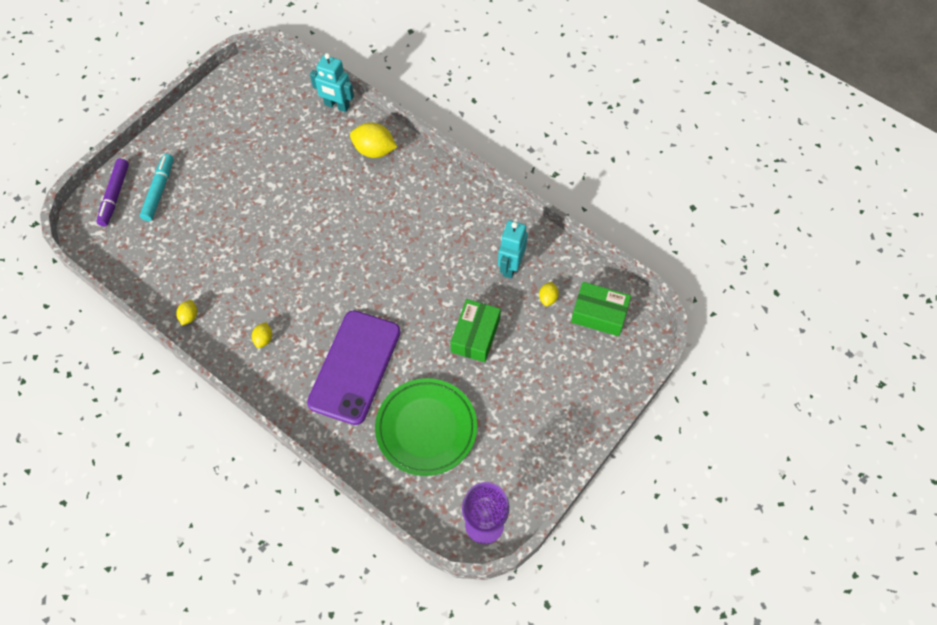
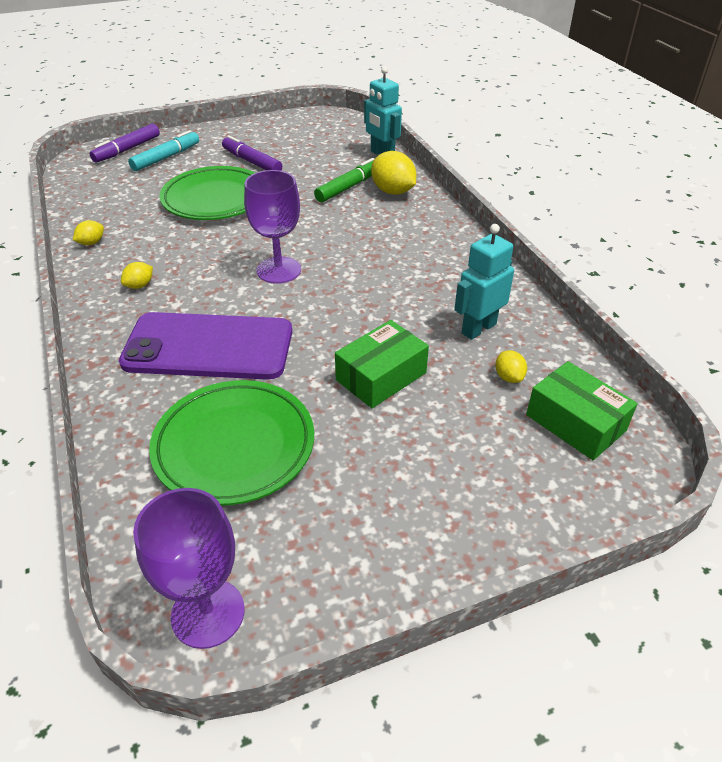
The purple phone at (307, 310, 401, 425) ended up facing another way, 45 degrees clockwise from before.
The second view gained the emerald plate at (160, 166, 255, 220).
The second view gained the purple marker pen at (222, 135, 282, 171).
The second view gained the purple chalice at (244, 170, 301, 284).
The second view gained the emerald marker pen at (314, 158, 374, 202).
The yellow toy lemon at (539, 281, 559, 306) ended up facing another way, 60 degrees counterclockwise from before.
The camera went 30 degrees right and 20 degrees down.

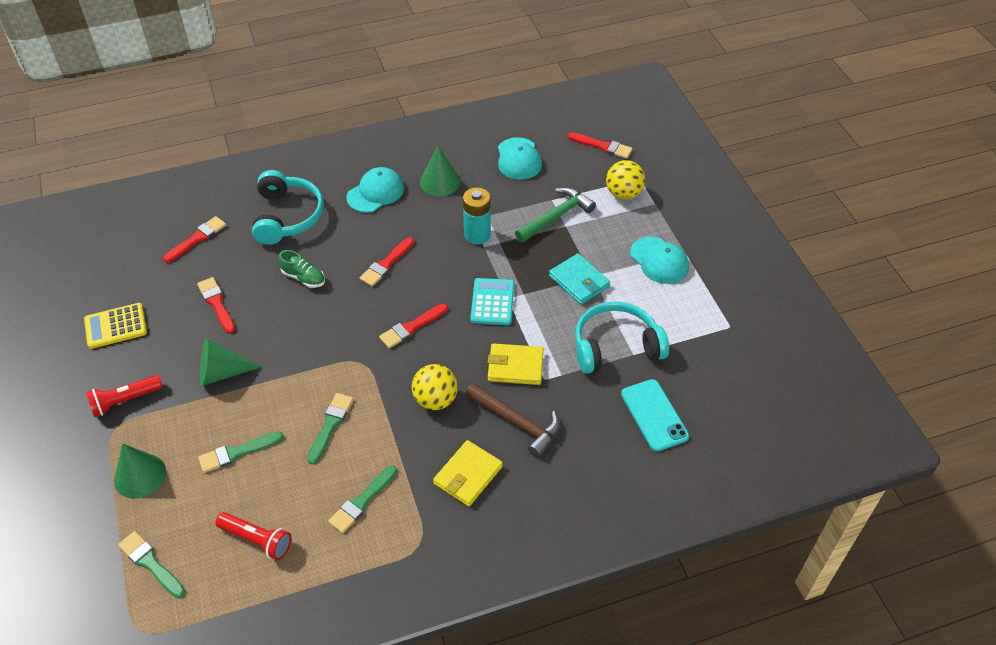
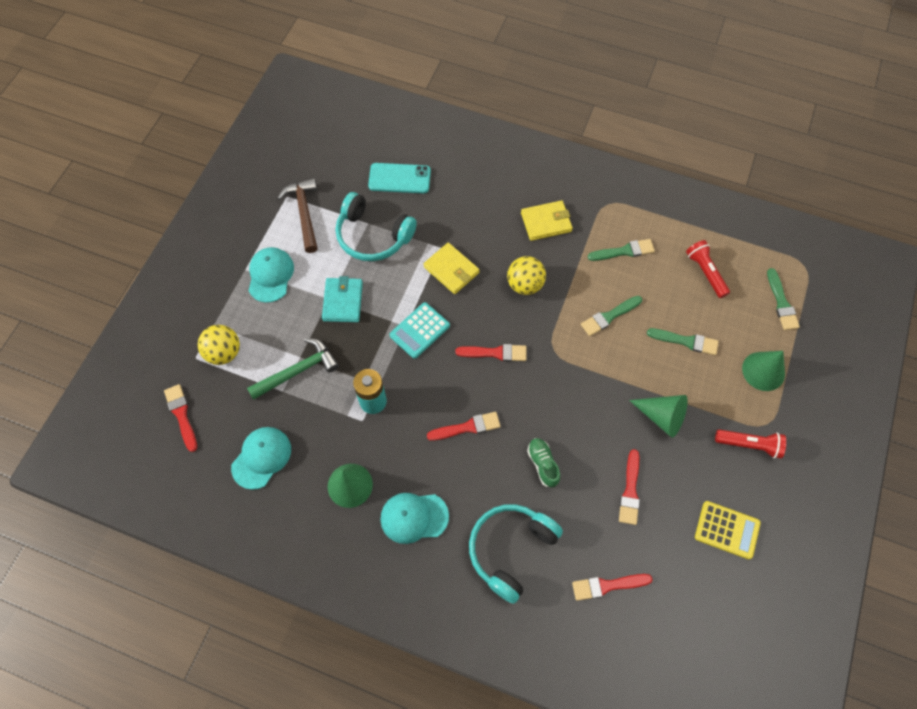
The emerald carpenter's hammer at (515, 187, 596, 243) ended up facing another way, 150 degrees clockwise from before.
The russet carpenter's hammer ended up elsewhere, having gone from (465, 383, 560, 457) to (278, 178, 318, 253).
The teal phone at (621, 379, 689, 451) ended up facing another way, 75 degrees clockwise from before.
The camera went 140 degrees left and 15 degrees up.

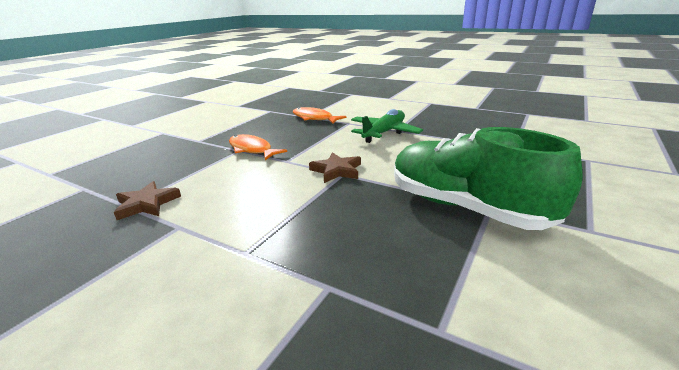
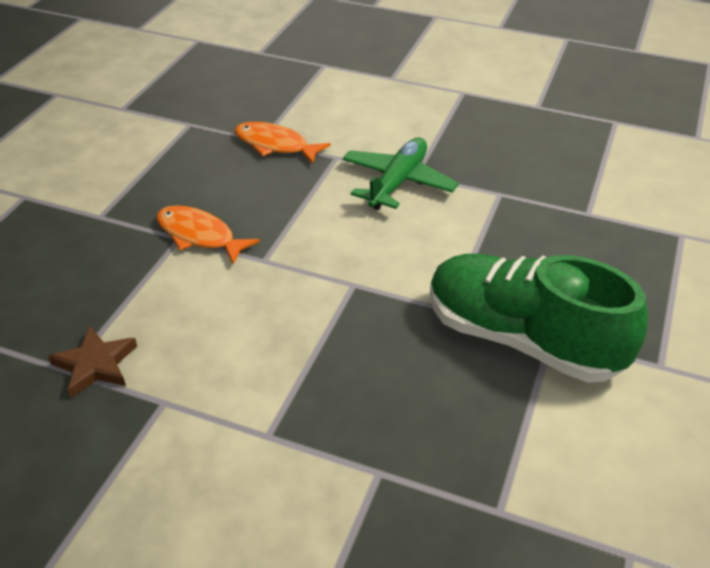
The second view lost the russet star shape at (309, 152, 361, 183).
The camera went 10 degrees left and 15 degrees up.

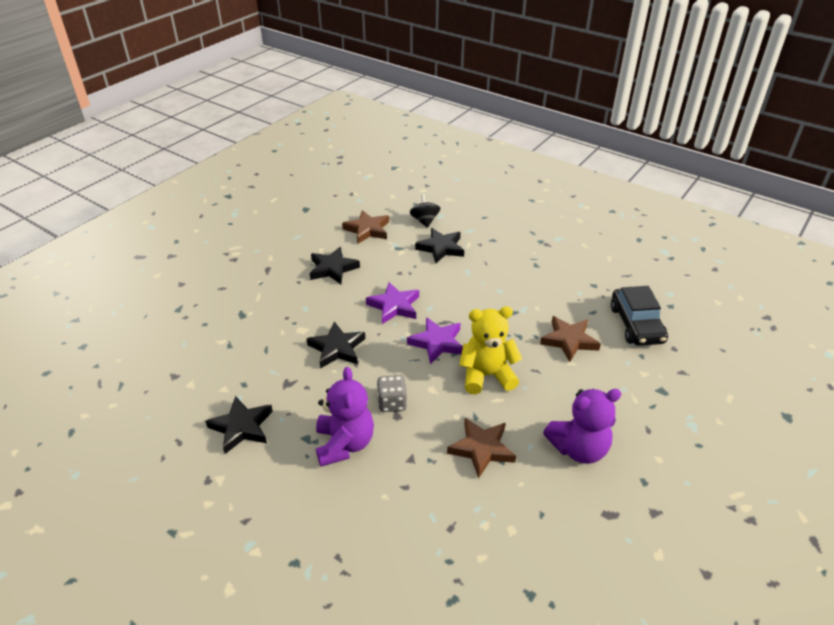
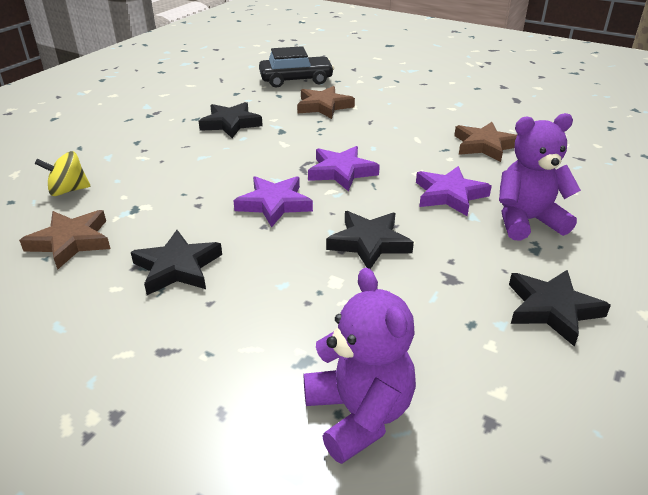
What was the black spinning top at (410, 194, 440, 228) turned into the yellow spinning top at (35, 151, 90, 196).
The black star shape ended up elsewhere, having gone from (415, 228, 464, 264) to (198, 102, 263, 138).
The purple teddy ended up elsewhere, having gone from (543, 389, 621, 464) to (304, 268, 416, 464).
Where the grey die stood at (377, 375, 407, 412), the purple star shape came to stand at (416, 166, 492, 216).
The second view lost the yellow teddy at (459, 306, 522, 394).
The camera went 95 degrees left and 5 degrees down.

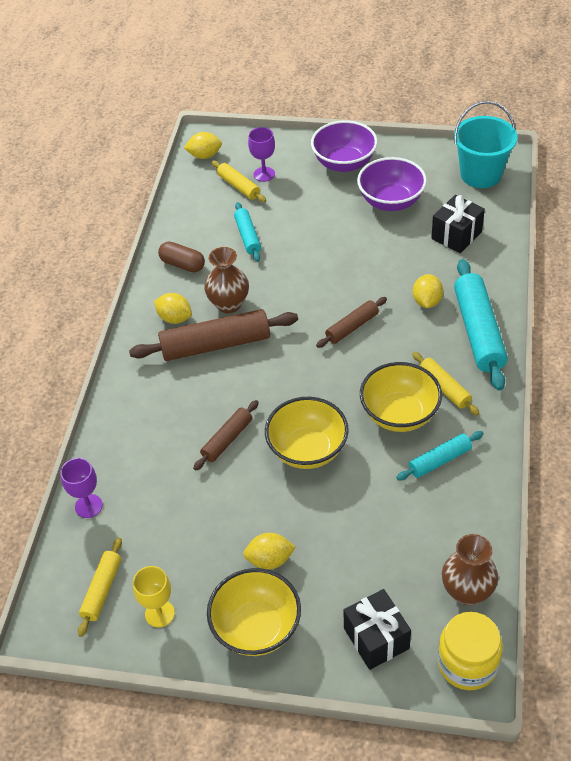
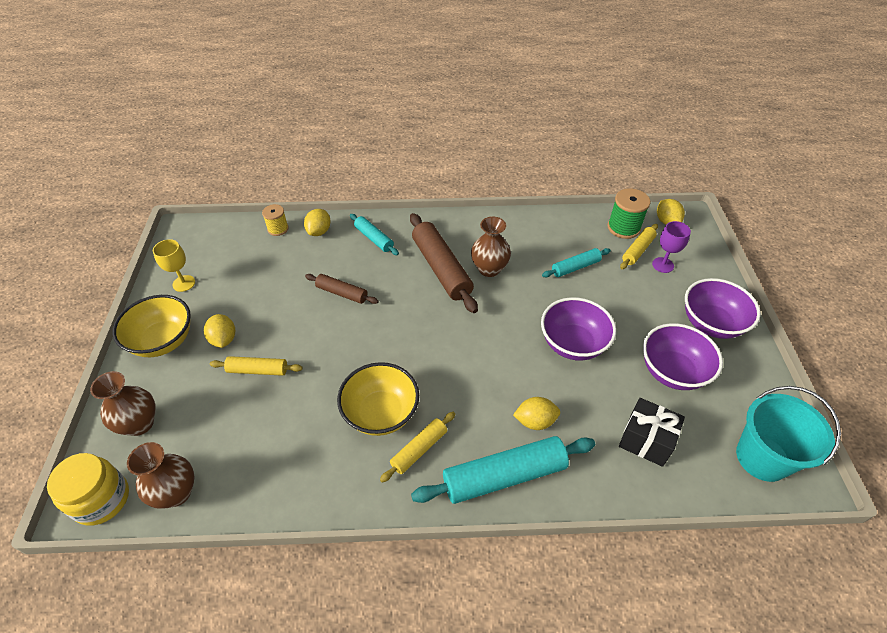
Where the black gift stood at (343, 589, 411, 670), the russet vase came to stand at (90, 371, 156, 436).
The yellow rolling pin ended up elsewhere, having gone from (78, 537, 122, 637) to (210, 356, 302, 376).
Where the purple chalice stood at (60, 458, 103, 518), the yellow bobbin came to stand at (262, 204, 289, 236).
The yellow toy lemon ended up elsewhere, having gone from (154, 293, 192, 324) to (304, 209, 331, 236).
The teal rolling pin ended up elsewhere, having gone from (396, 431, 484, 481) to (350, 214, 399, 255).
The second view gained the purple deep dish at (541, 297, 616, 361).
The second view gained the emerald bobbin at (608, 188, 650, 239).
The second view lost the russet capsule at (158, 241, 205, 272).
The second view lost the yellow deep dish at (265, 397, 349, 469).
The second view lost the russet rolling pin at (316, 297, 387, 348).
The camera went 75 degrees right and 0 degrees up.

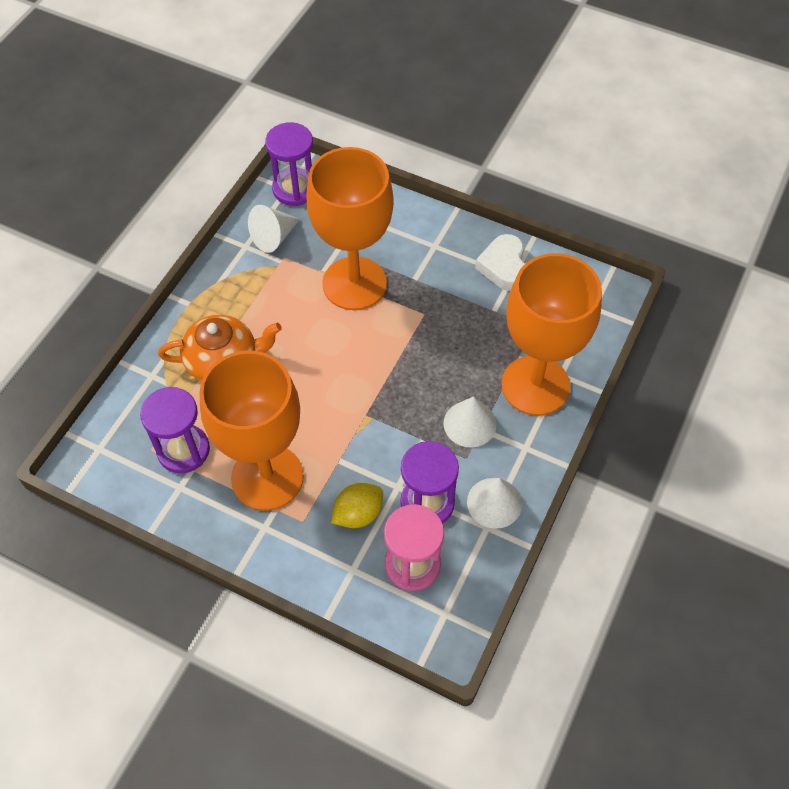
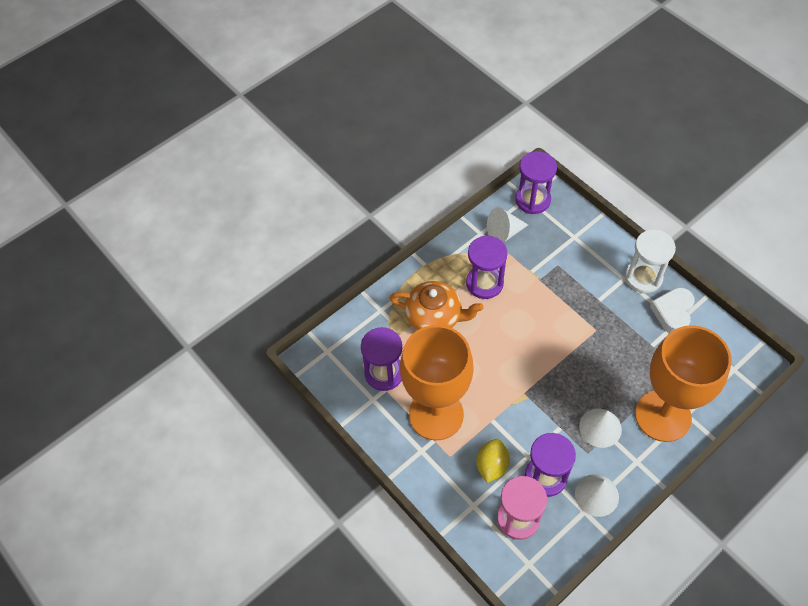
The second view gained the purple sand timer at (466, 236, 508, 299).
The yellow toy lemon at (331, 483, 383, 528) ended up facing another way, 60 degrees counterclockwise from before.
The second view gained the pure white sand timer at (625, 230, 676, 293).
The second view lost the bright orange chalice at (306, 147, 394, 310).
The camera went 25 degrees right and 0 degrees up.

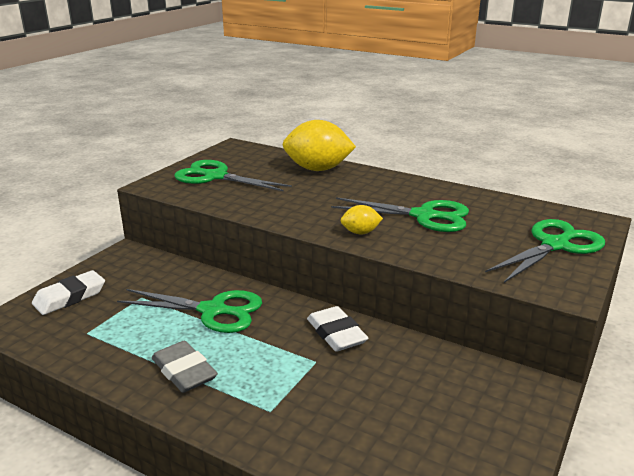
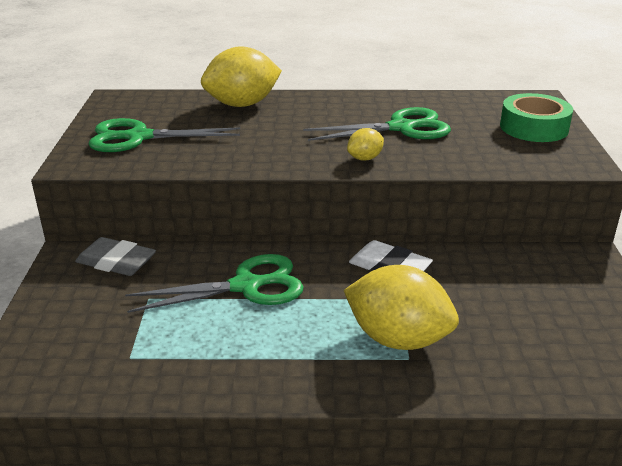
The grey pencil eraser ended up elsewhere, having gone from (152, 341, 218, 393) to (75, 237, 156, 276).
The second view gained the yellow toy lemon at (343, 265, 459, 350).
Where the emerald shears stood at (485, 219, 605, 283), the emerald sticky tape came to stand at (500, 93, 573, 142).
The second view lost the pure white pencil eraser at (32, 270, 105, 315).
The camera went 30 degrees left and 5 degrees up.

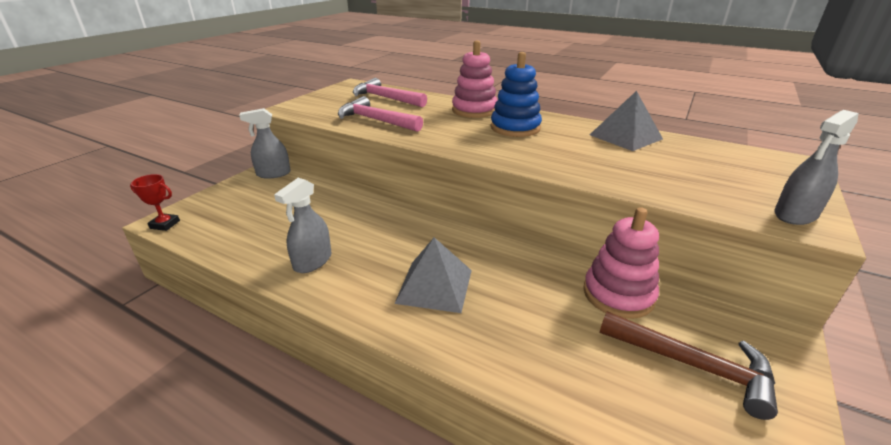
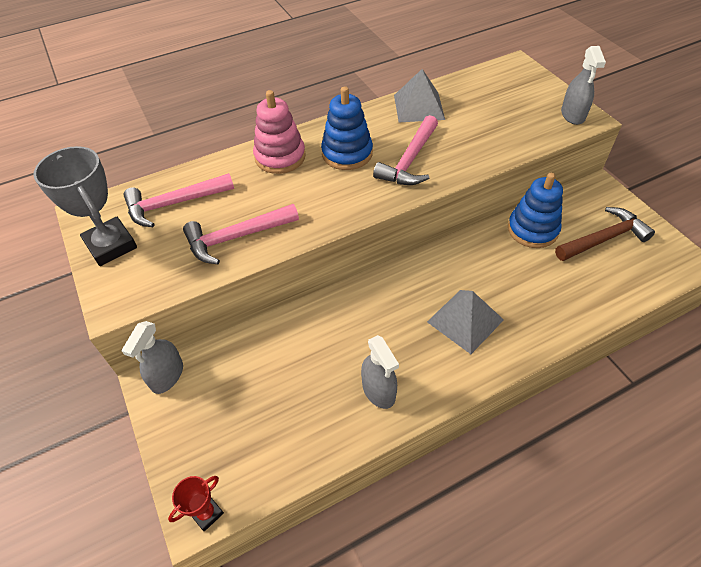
The second view gained the grey award cup at (34, 146, 137, 266).
The second view gained the rose-pink carpenter's hammer at (373, 115, 438, 185).
What was the rose-pink ring stacker at (583, 207, 659, 319) turned into the royal blue ring stacker at (508, 173, 563, 248).
The camera went 55 degrees left and 20 degrees up.

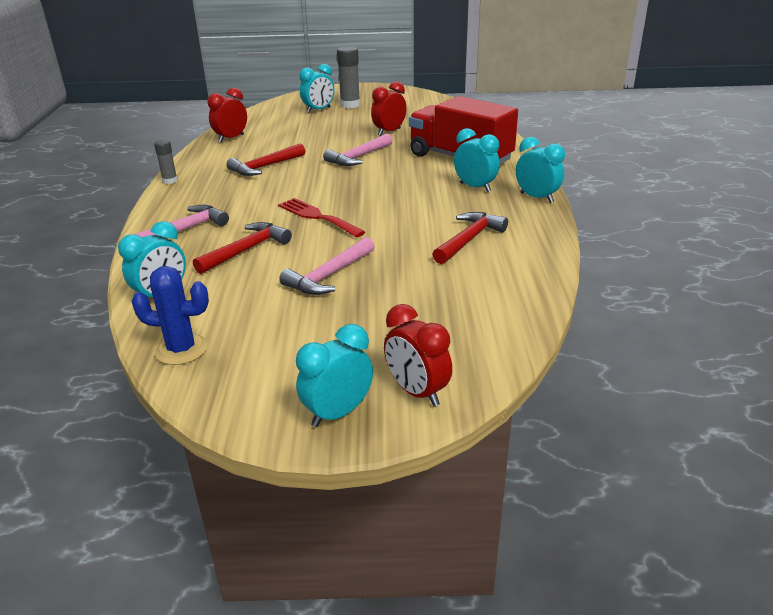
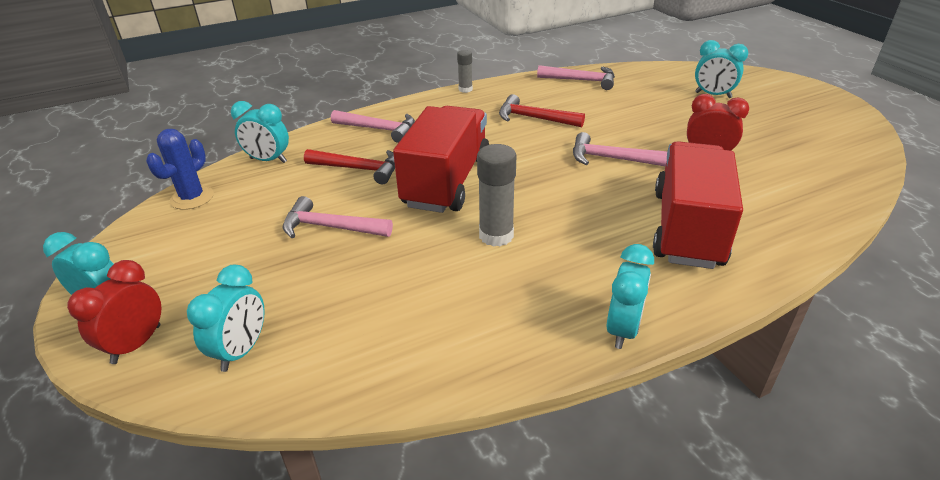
The royal blue cactus at (131, 266, 209, 365) ended up facing another way, 45 degrees clockwise from before.
The teal alarm clock ended up elsewhere, having gone from (454, 128, 500, 192) to (187, 265, 265, 372).
Where the scarlet dinner fork stood at (278, 198, 365, 237), the scarlet truck came to stand at (393, 106, 489, 213).
The grey stick of glue ended up elsewhere, having gone from (337, 46, 360, 108) to (477, 144, 516, 247).
Where the scarlet alarm clock stood at (208, 88, 247, 143), the rose-pink carpenter's hammer came to stand at (537, 65, 615, 90).
The second view lost the scarlet carpenter's hammer at (432, 212, 508, 264).
The camera went 65 degrees right and 5 degrees up.

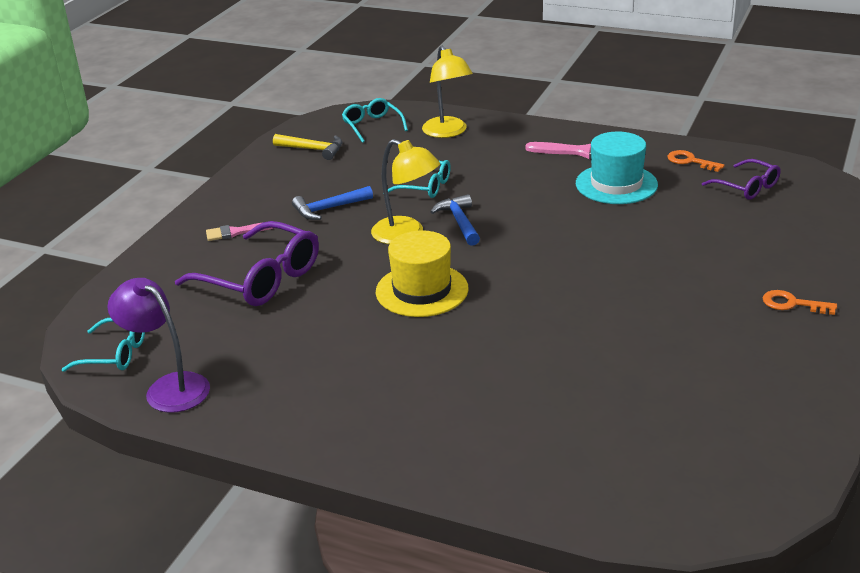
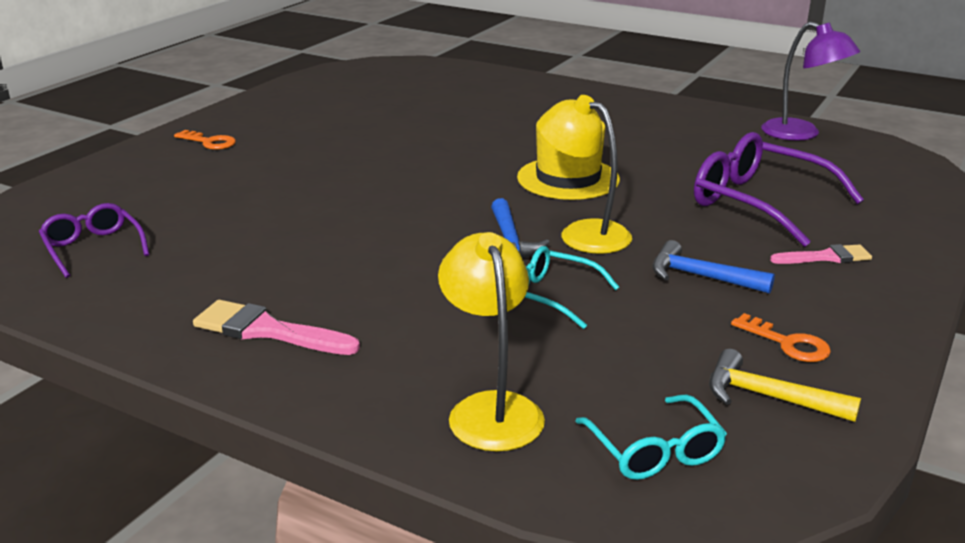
The royal blue carpenter's hammer at (292, 186, 373, 220) ended up facing another way, 135 degrees counterclockwise from before.
The bright orange latchkey ended up elsewhere, having gone from (667, 150, 725, 172) to (731, 313, 831, 362).
The second view lost the teal glasses at (61, 318, 145, 372).
The second view lost the teal tall hat at (576, 132, 658, 204).
The camera went 175 degrees left and 5 degrees down.

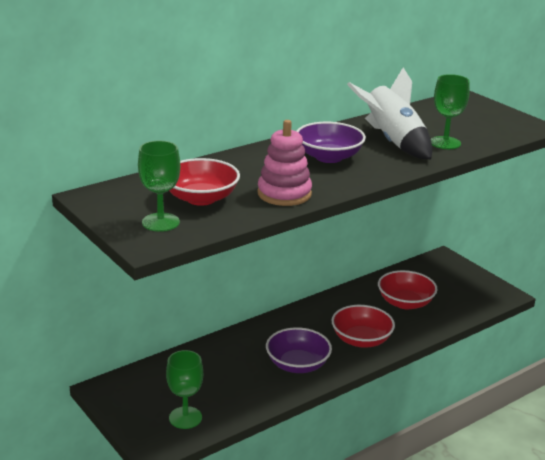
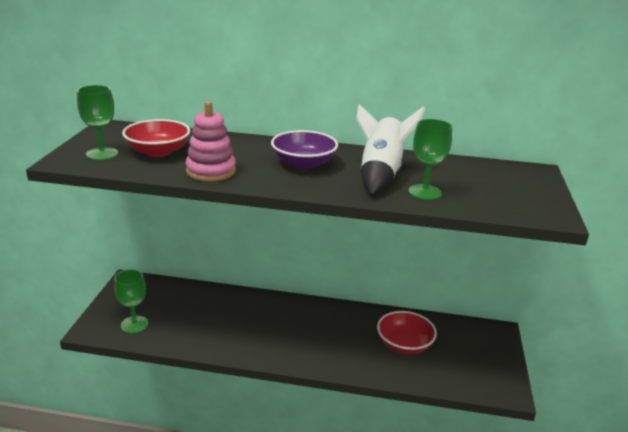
The second view lost the purple deep dish at (266, 327, 332, 373).
The second view lost the scarlet deep dish at (331, 305, 395, 348).
The camera went 45 degrees right and 0 degrees up.

